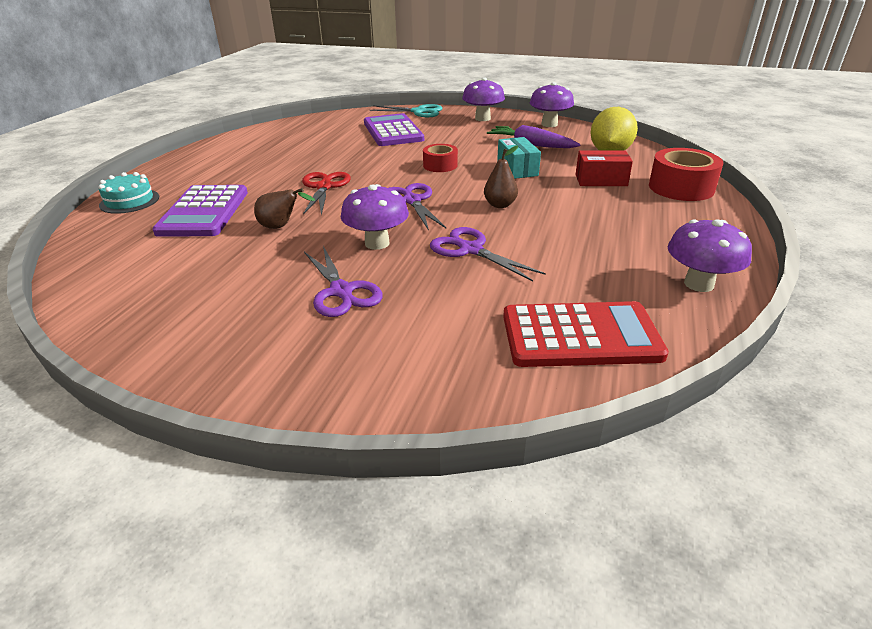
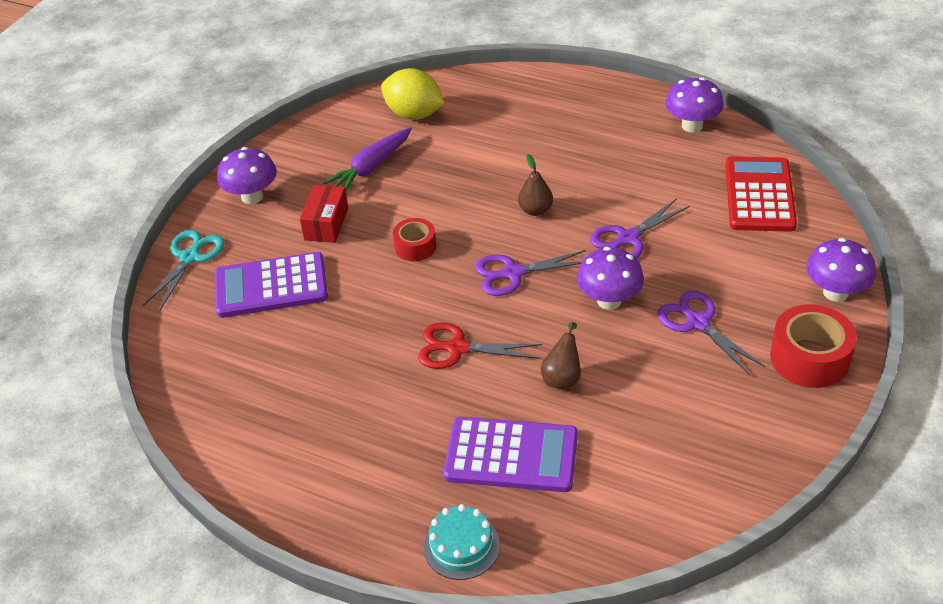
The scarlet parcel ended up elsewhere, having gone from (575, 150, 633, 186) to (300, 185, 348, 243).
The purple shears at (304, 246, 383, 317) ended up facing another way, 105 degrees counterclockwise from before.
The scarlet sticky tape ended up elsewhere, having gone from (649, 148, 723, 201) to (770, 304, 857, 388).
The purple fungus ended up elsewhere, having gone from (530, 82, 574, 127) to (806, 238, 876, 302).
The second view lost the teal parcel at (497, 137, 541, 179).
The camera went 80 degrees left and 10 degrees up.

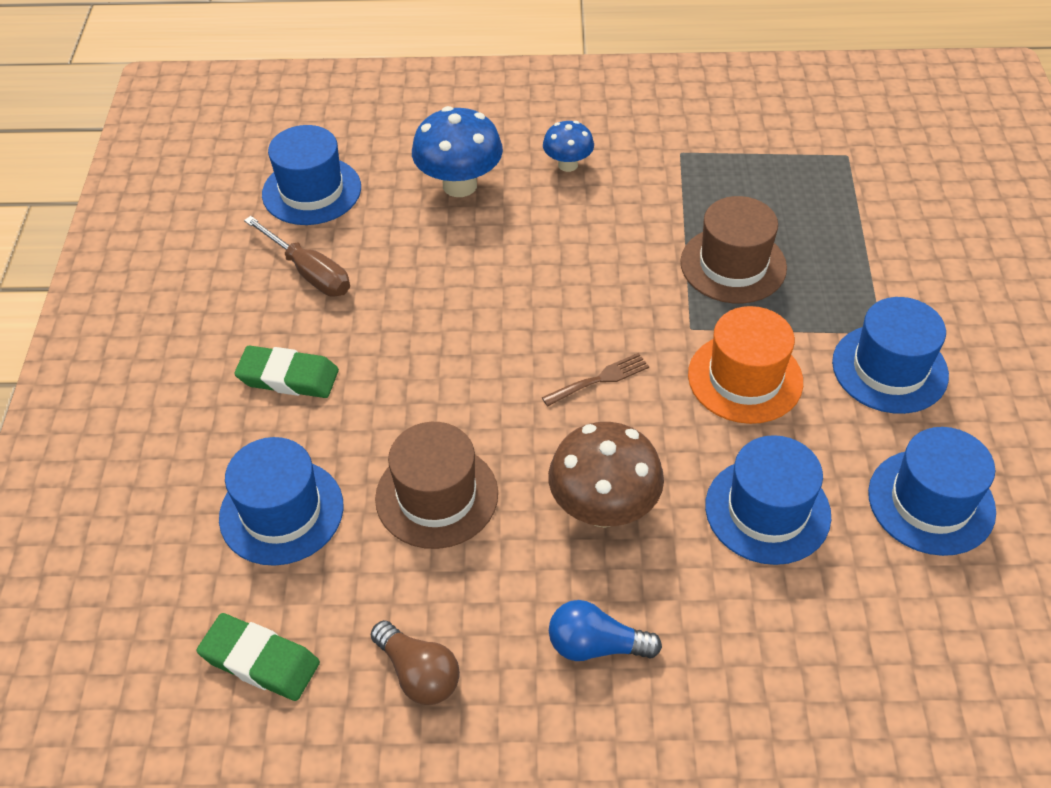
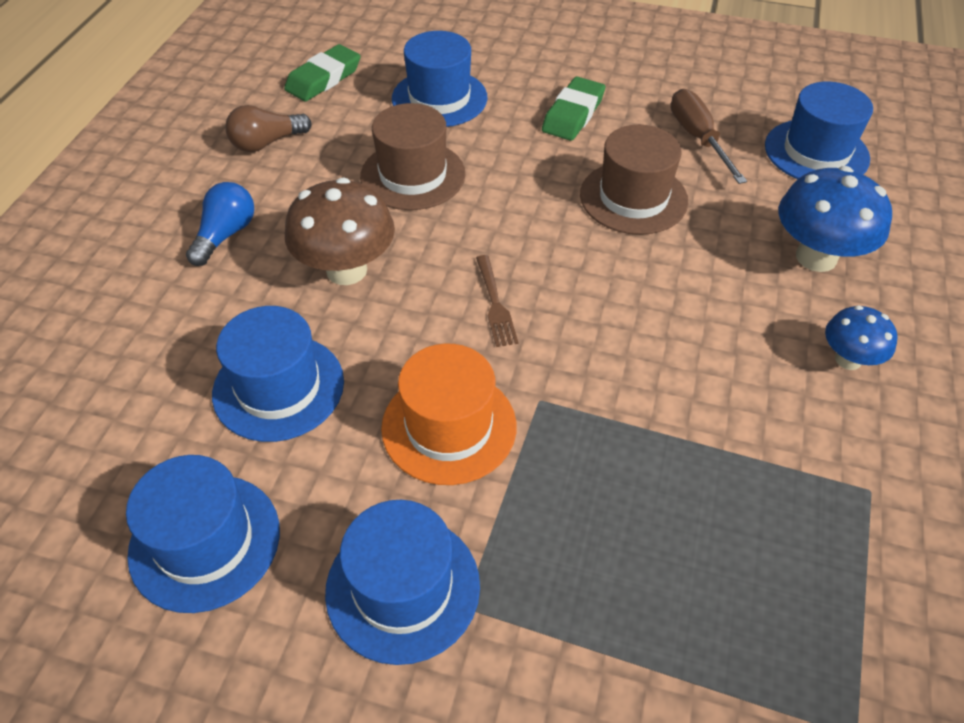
The russet tall hat ended up elsewhere, having gone from (680, 196, 787, 303) to (580, 125, 688, 235).
The russet screwdriver at (244, 216, 350, 296) ended up facing another way, 105 degrees clockwise from before.
The camera went 105 degrees right and 0 degrees up.

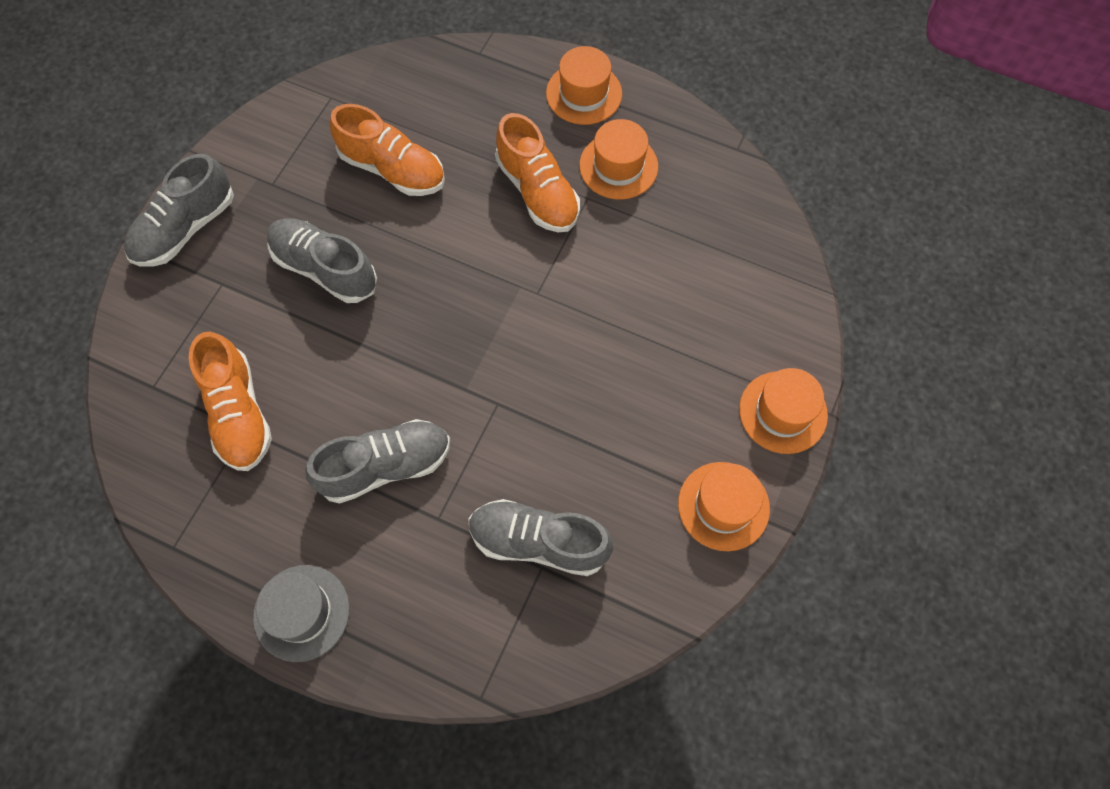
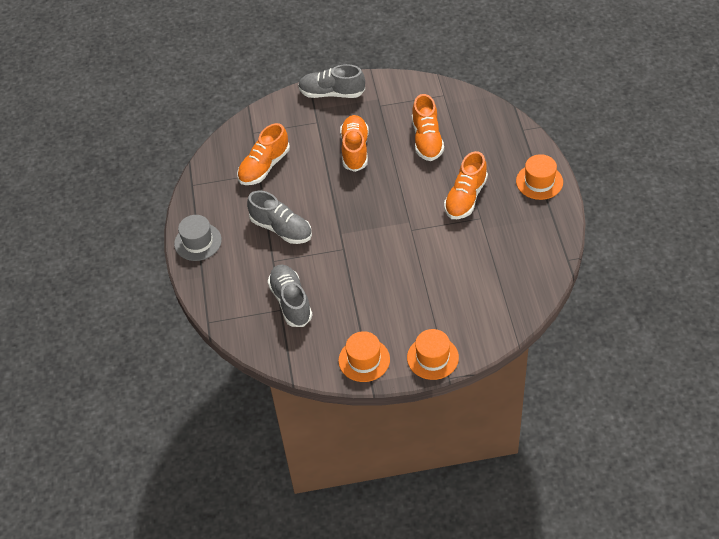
What was the grey shoe at (267, 218, 377, 303) turned into the bright orange shoe at (340, 115, 369, 172).
The second view lost the bright orange tall hat at (579, 119, 658, 200).
The camera went 60 degrees right and 15 degrees down.

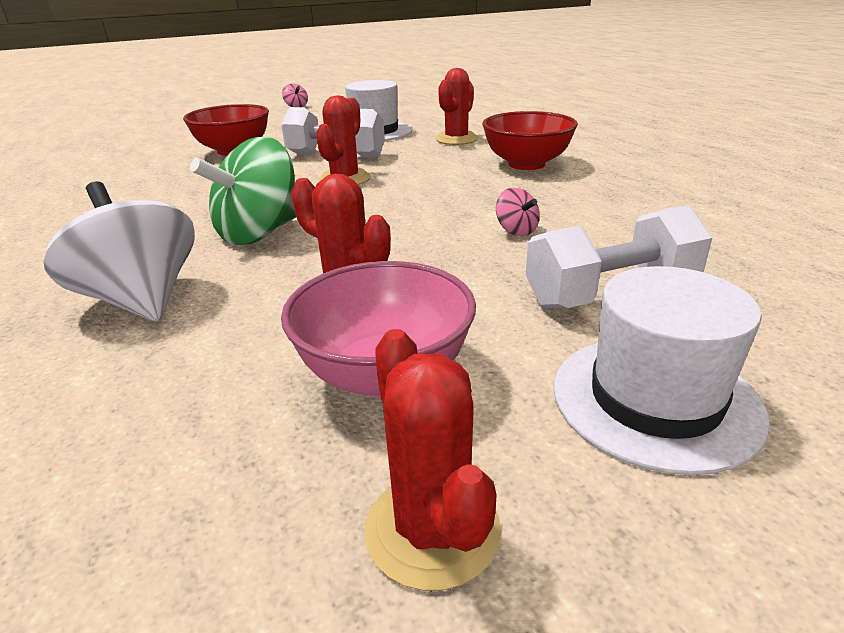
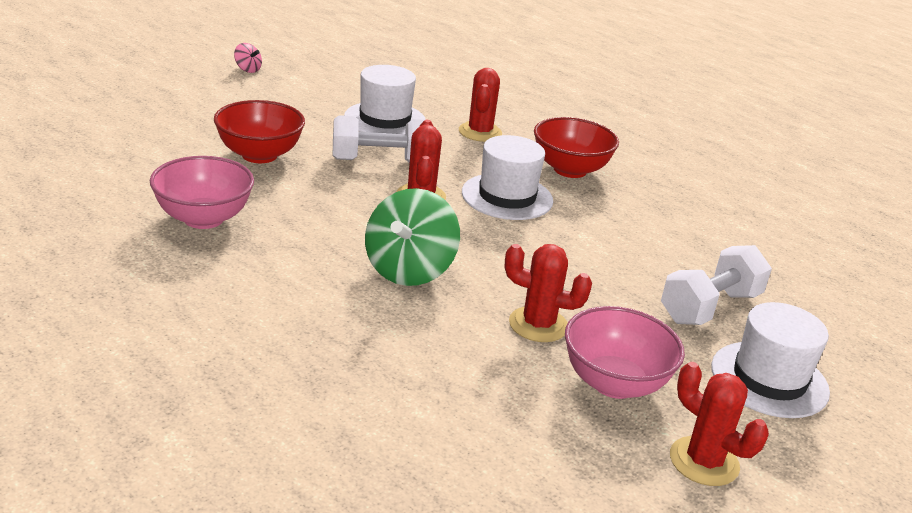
The second view gained the rose-pink deep dish at (150, 156, 254, 229).
The second view gained the pure white tall hat at (462, 135, 553, 220).
The second view lost the pure white spinning top at (43, 181, 195, 322).
The second view lost the rose-pink spinning top at (496, 188, 540, 236).
The camera went 25 degrees left and 0 degrees up.

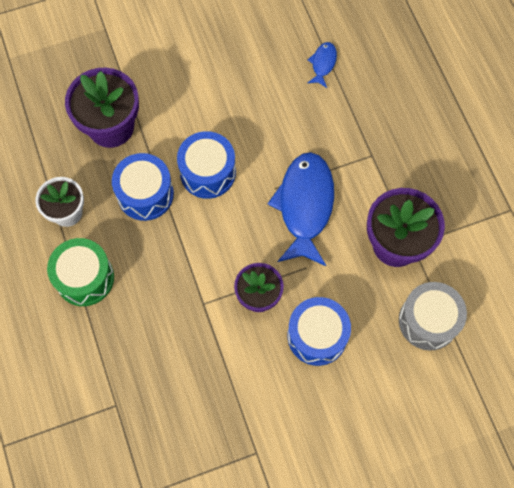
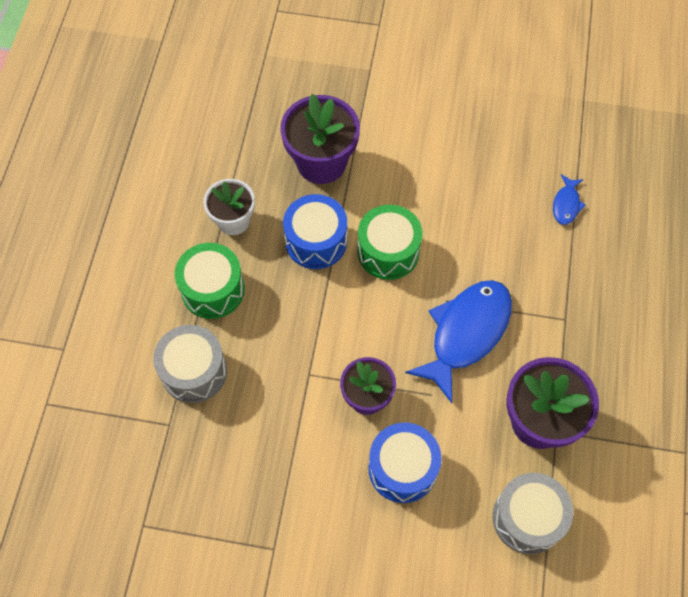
The second view gained the grey snare drum at (153, 325, 227, 403).
What was the royal blue snare drum at (177, 131, 236, 199) turned into the emerald snare drum at (357, 205, 423, 280).
The royal blue toy fish at (308, 42, 337, 88) ended up facing another way, 150 degrees clockwise from before.
The camera went 30 degrees right and 5 degrees down.

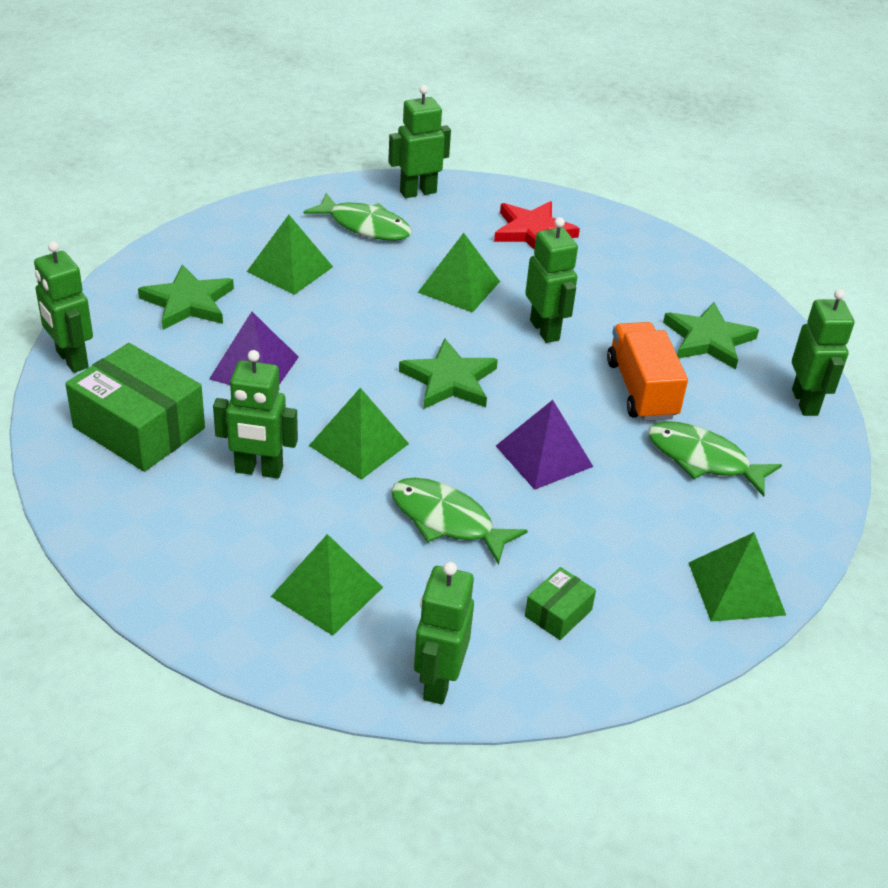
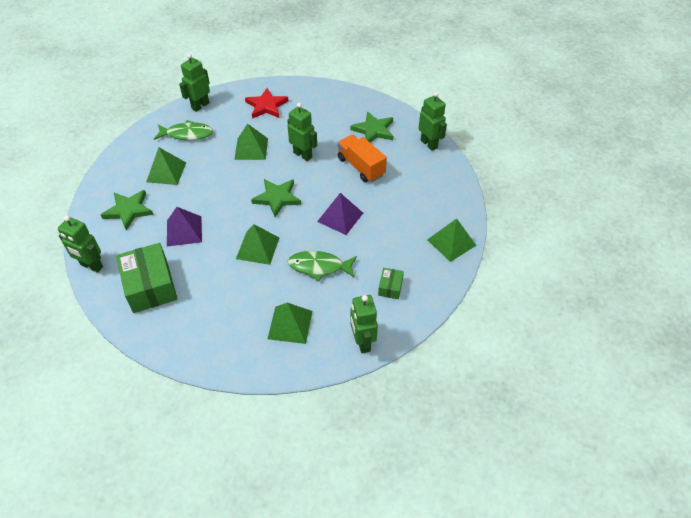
The emerald parcel at (65, 343, 205, 472) ended up facing another way, 60 degrees clockwise from before.
The second view lost the emerald robot figure at (213, 350, 298, 479).
The second view lost the emerald toy fish at (648, 421, 782, 497).
The camera went 25 degrees left and 10 degrees up.

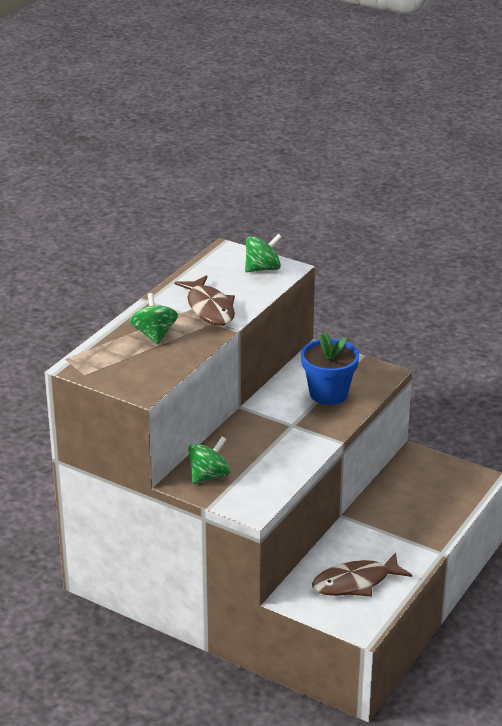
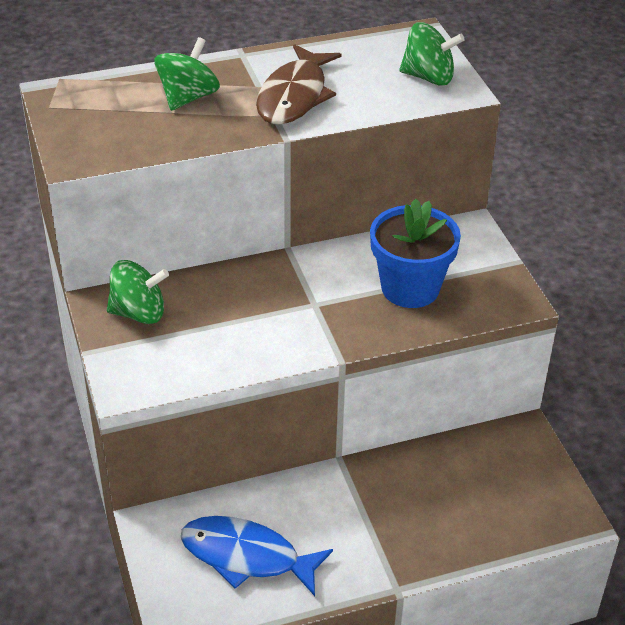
What was the russet toy fish at (312, 552, 412, 597) turned into the royal blue toy fish at (181, 516, 333, 596).
The camera went 40 degrees right and 10 degrees up.

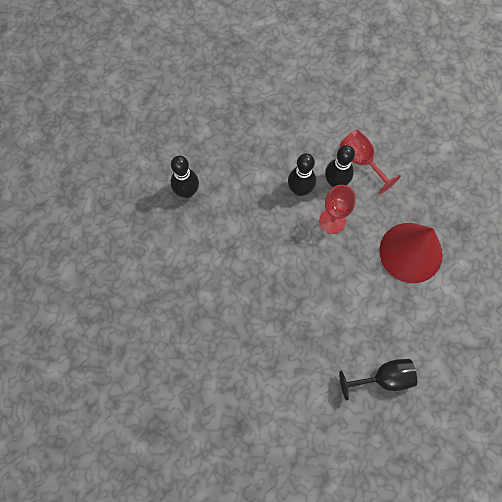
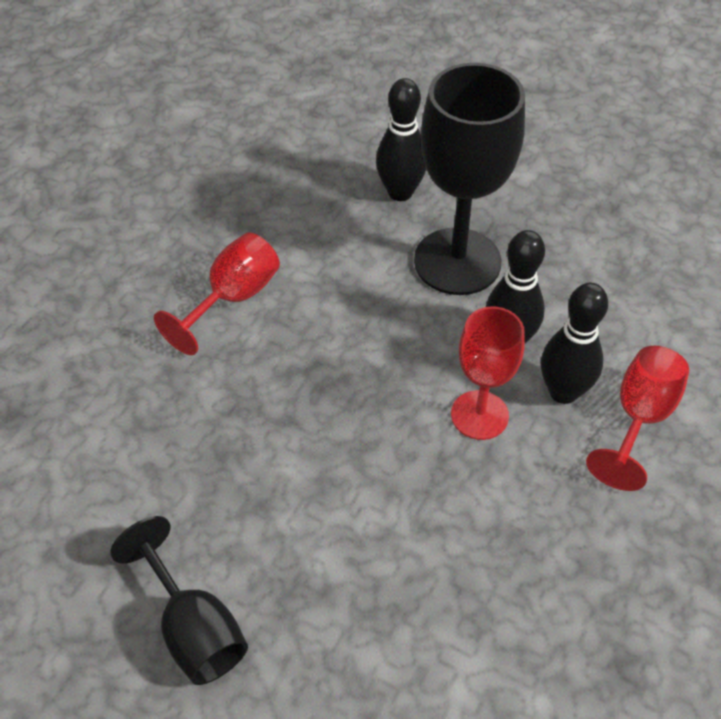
The second view gained the scarlet chalice at (154, 232, 280, 355).
The second view gained the black chalice at (414, 63, 525, 295).
The second view lost the scarlet cone at (379, 223, 443, 283).
The camera went 65 degrees right and 20 degrees down.

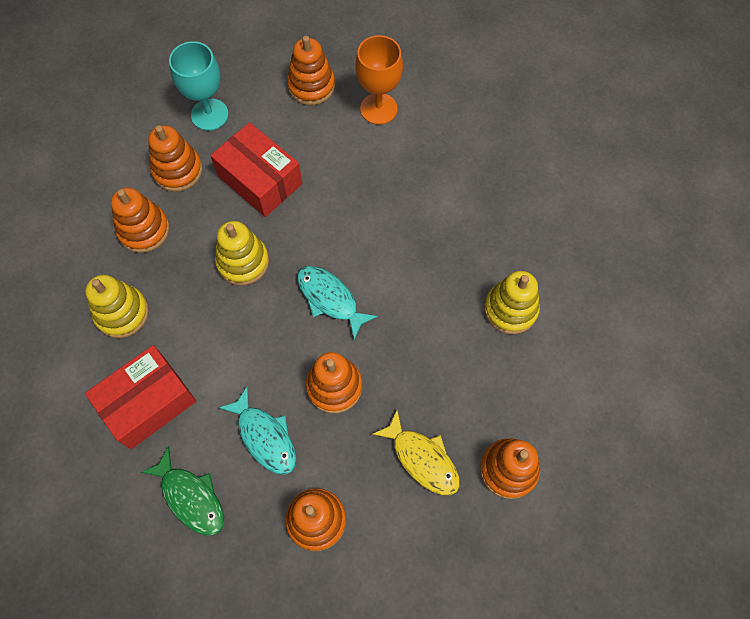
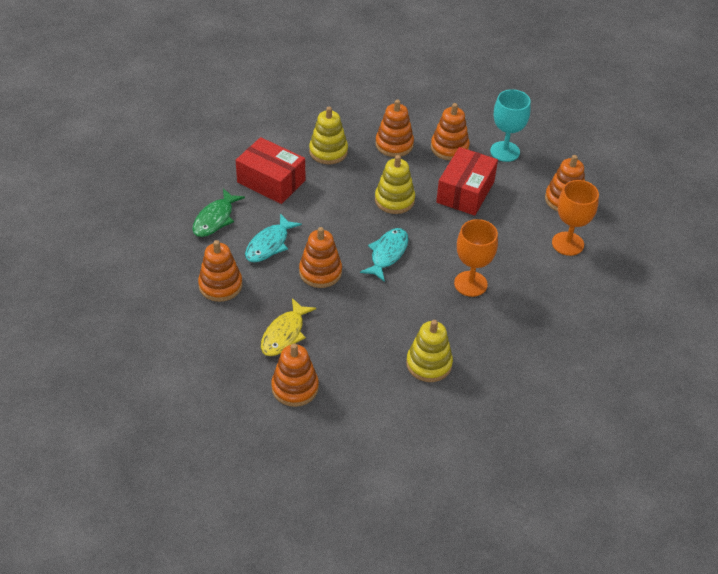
The second view gained the bright orange chalice at (454, 219, 498, 297).
The camera went 70 degrees right and 20 degrees down.

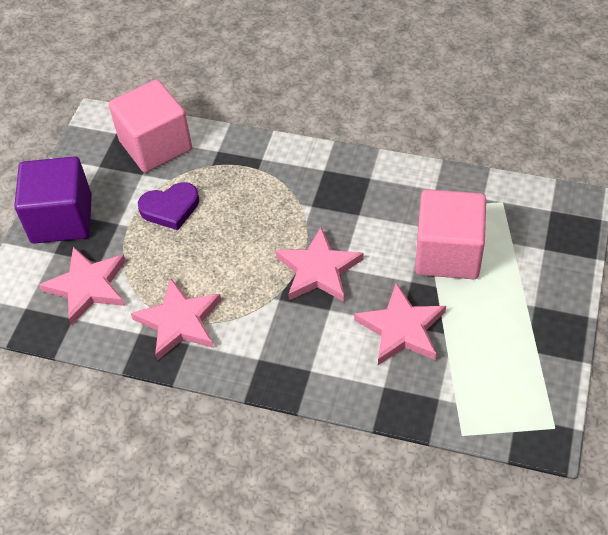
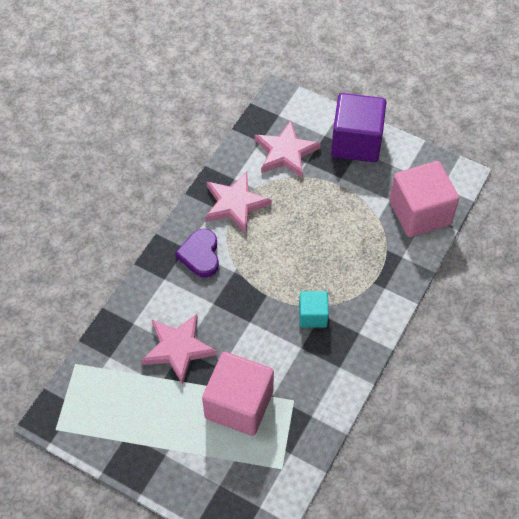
The purple heart ended up elsewhere, having gone from (138, 182, 199, 230) to (175, 229, 219, 278).
The second view gained the teal cube at (299, 291, 329, 328).
The second view lost the rose-pink star shape at (276, 227, 364, 302).
The camera went 100 degrees right and 5 degrees up.

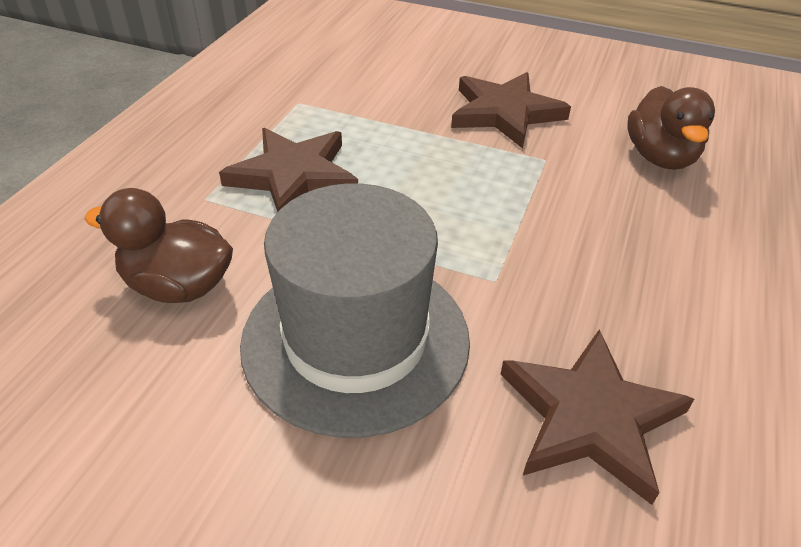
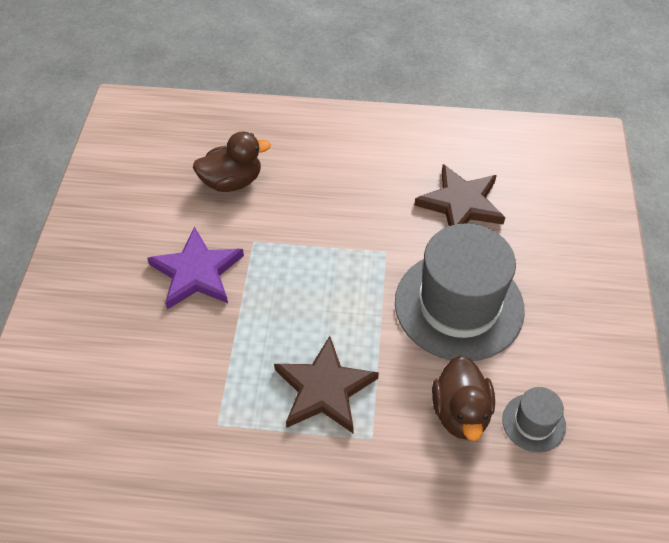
What was the russet star shape at (451, 72, 571, 149) turned into the purple star shape at (147, 227, 244, 310).
The second view gained the grey tall hat at (502, 387, 566, 453).
The camera went 105 degrees left and 10 degrees up.

